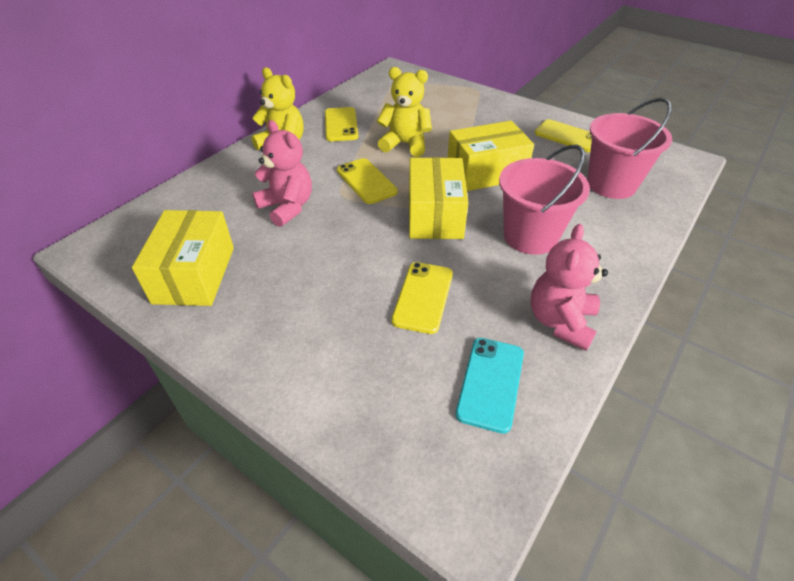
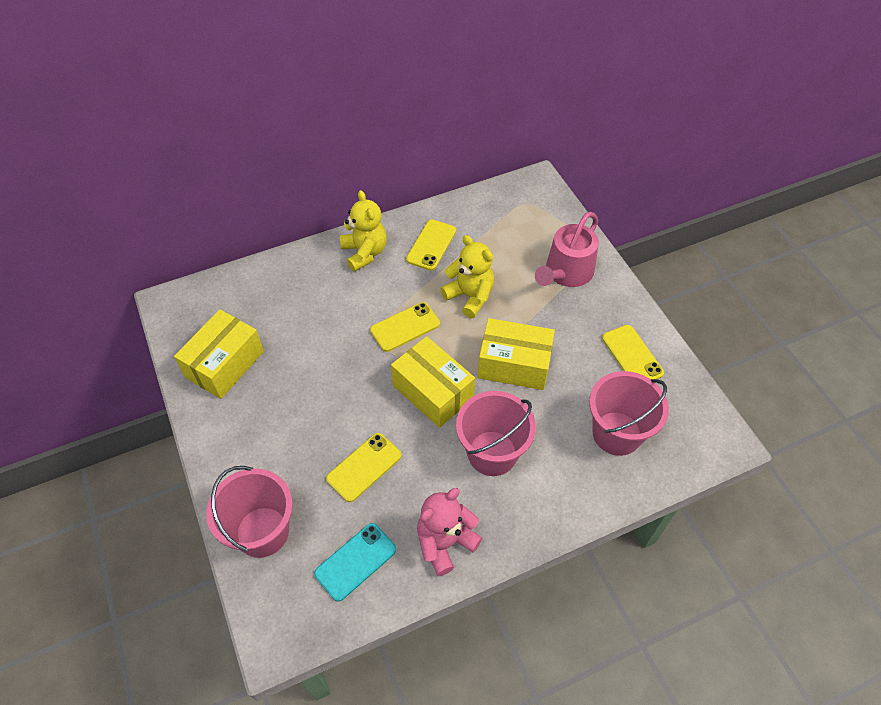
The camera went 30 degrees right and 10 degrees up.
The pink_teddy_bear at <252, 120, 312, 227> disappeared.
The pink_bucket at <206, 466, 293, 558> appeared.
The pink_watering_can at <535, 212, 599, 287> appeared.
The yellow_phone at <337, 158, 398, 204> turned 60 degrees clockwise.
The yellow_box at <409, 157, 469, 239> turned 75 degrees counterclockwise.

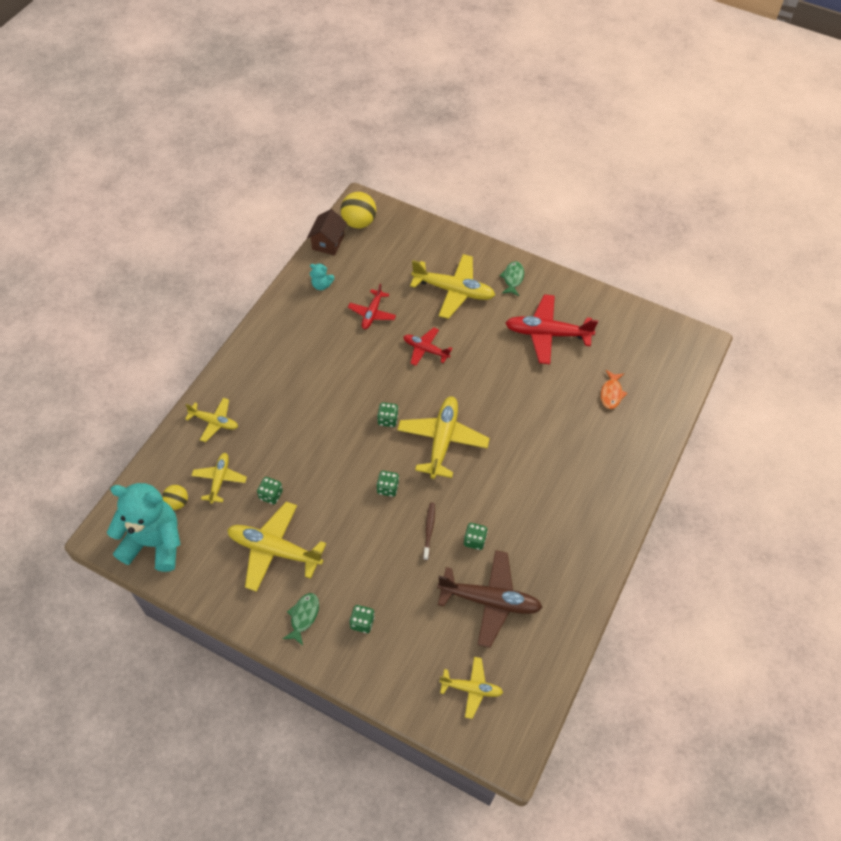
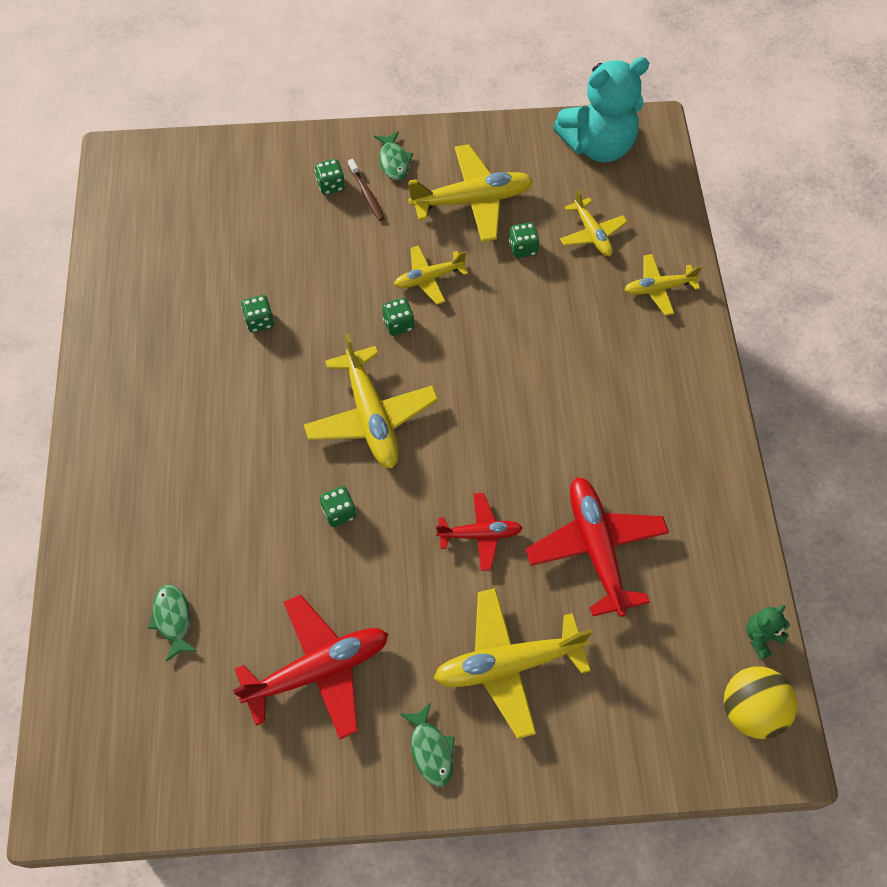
The camera went 150 degrees right and 5 degrees up.
The yellow_ball at <162, 485, 188, 510> disappeared.
The turquoise_teddy_bear at <310, 264, 334, 290> disappeared.
The brown_plane at <437, 550, 543, 648> disappeared.
The green_dice moved from <377, 402, 398, 427> to <320, 486, 356, 527>.
The brown_toothbrush moved from <423, 503, 435, 560> to <348, 159, 385, 221>.
The yellow_plane moved from <440, 657, 503, 719> to <394, 245, 468, 305>.
The brown_house at <307, 209, 347, 255> was replaced by the green_teddy_bear at <746, 605, 790, 660>.
The orange_fish at <601, 370, 627, 409> became the green_fish at <148, 585, 198, 662>.
The red_plane at <348, 284, 396, 329> changed to 1.73 times the size.

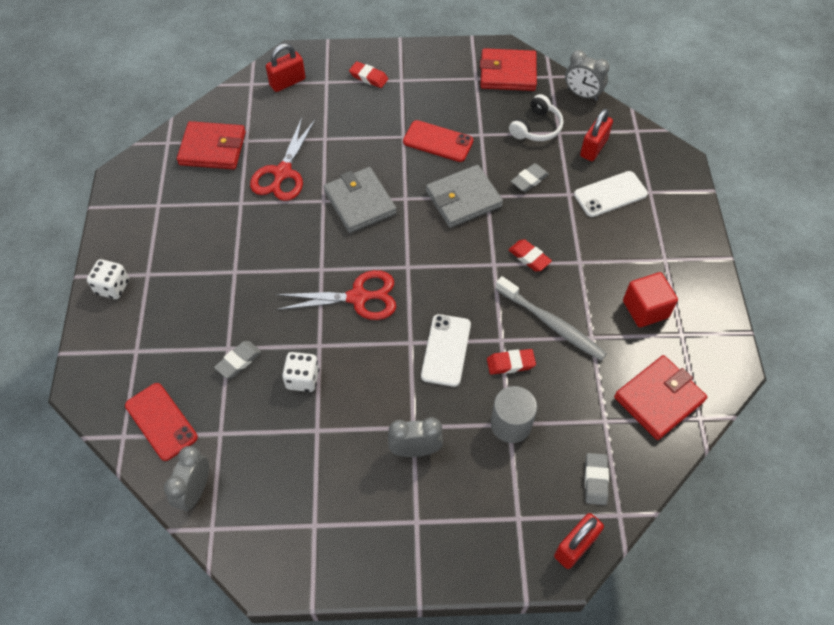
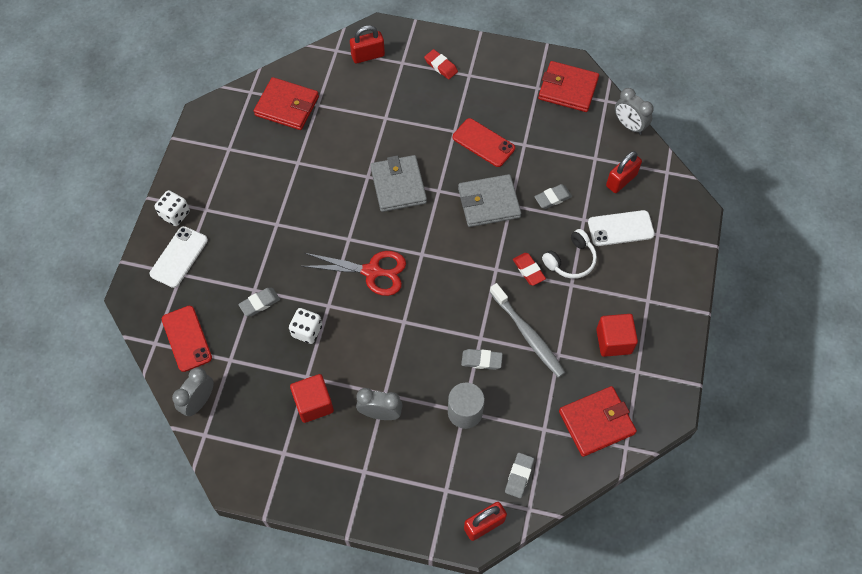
The camera went 15 degrees right and 5 degrees up.
The red_scissors at <250, 118, 316, 201> disappeared.
The red_cube at <290, 374, 334, 423> appeared.
The white_phone moved from <421, 314, 471, 387> to <149, 226, 208, 288>.
The white_headphones moved from <509, 94, 563, 141> to <542, 229, 597, 279>.
The red_eraser at <487, 349, 536, 375> became the grey_eraser at <461, 349, 503, 370>.

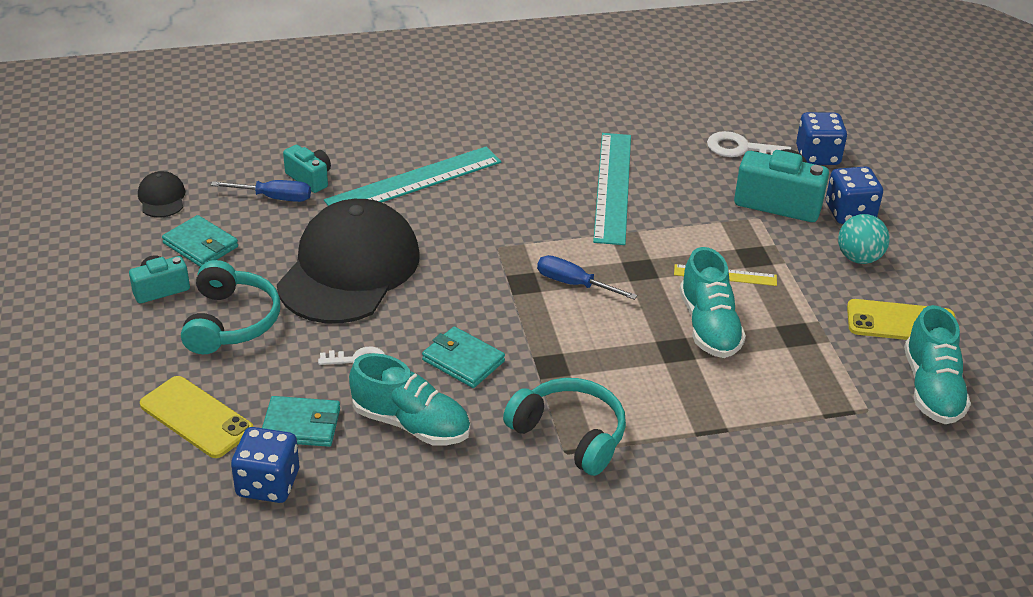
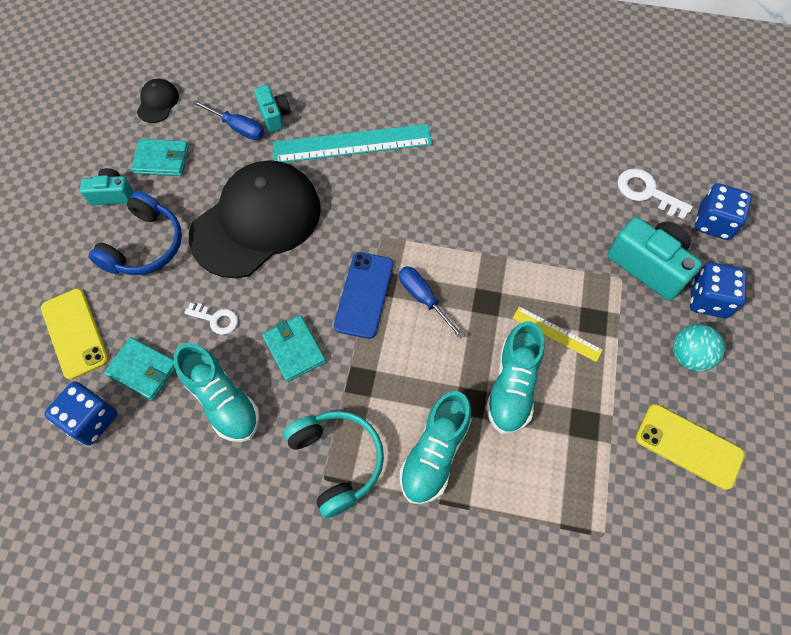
The camera went 25 degrees right and 25 degrees up.
The turquoise_ruler at <593, 133, 631, 245> disappeared.
The blue_phone at <334, 252, 393, 339> appeared.
The turquoise_shoe moved from <904, 305, 971, 424> to <400, 391, 471, 504>.
The turquoise_headphones at <181, 260, 280, 354> became the blue_headphones at <89, 191, 182, 275>.
The turquoise_wallet at <162, 215, 238, 267> turned 60 degrees counterclockwise.

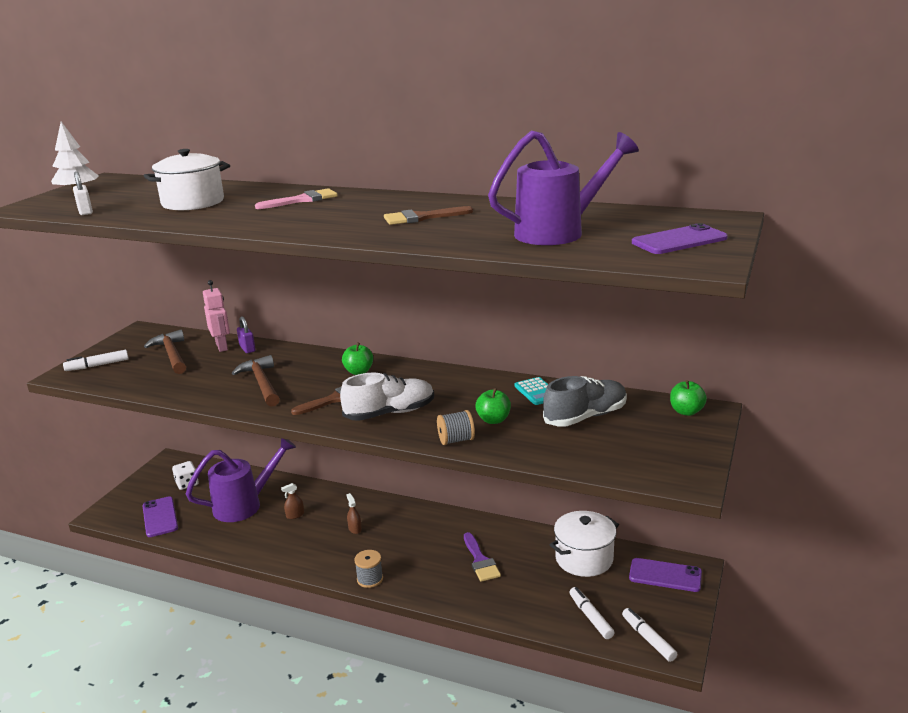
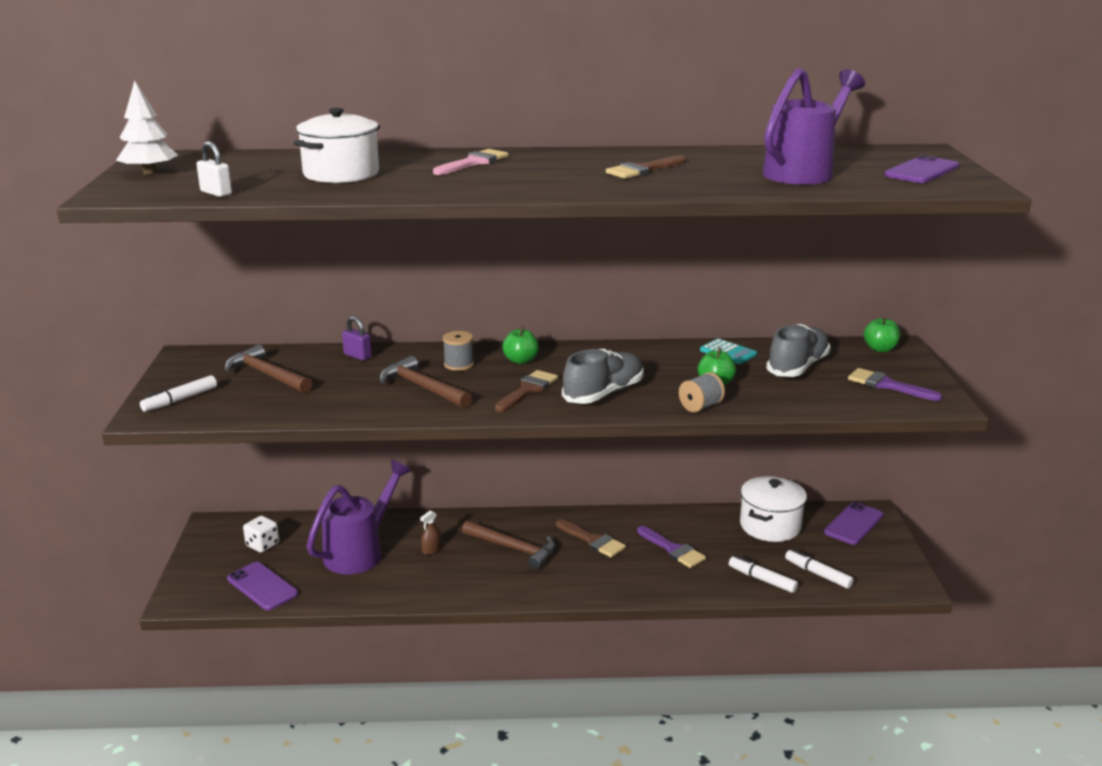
The camera went 25 degrees left and 0 degrees up.
The pink_robot at <203, 280, 230, 352> disappeared.
The brown_brush at <556, 519, 626, 557> appeared.
The purple_brush at <848, 368, 942, 401> appeared.
The grey_spool moved from <354, 550, 383, 588> to <443, 331, 474, 371>.
The white_marker moved from <622, 608, 677, 662> to <729, 555, 798, 593>.
The brown_spray_bottle at <346, 493, 362, 534> was replaced by the brown_hammer at <462, 521, 556, 569>.
The white_shoe at <340, 373, 434, 421> became the grey_shoe at <562, 349, 644, 404>.
The purple_phone at <629, 558, 702, 592> turned 45 degrees counterclockwise.

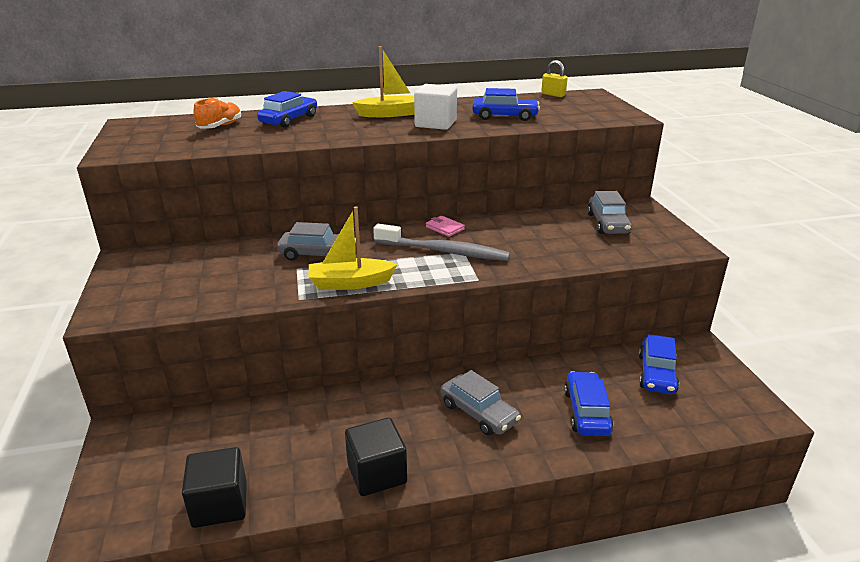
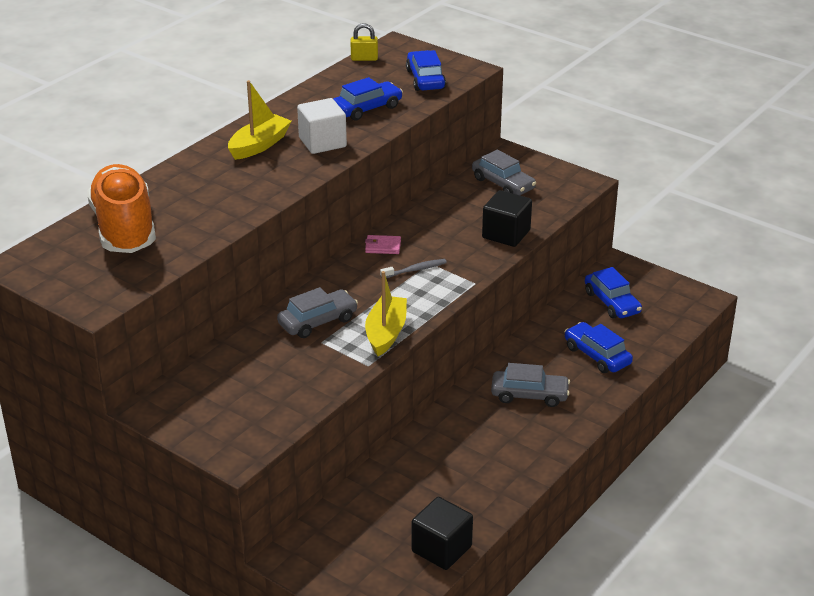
The camera went 40 degrees left and 5 degrees up.
The blue_car moved from <257, 91, 317, 128> to <406, 50, 446, 91>.
The black_cube moved from <345, 418, 407, 496> to <482, 190, 532, 247>.
The yellow_boat at <309, 206, 397, 290> turned 150 degrees clockwise.
The orange_shoe at <194, 98, 241, 129> changed to 2.05 times the size.
The grey_toothbrush at <373, 224, 510, 261> changed to 0.50 times the size.

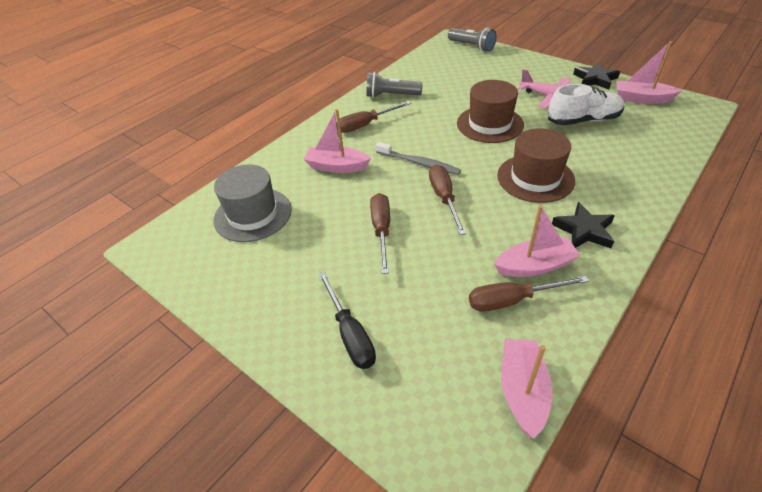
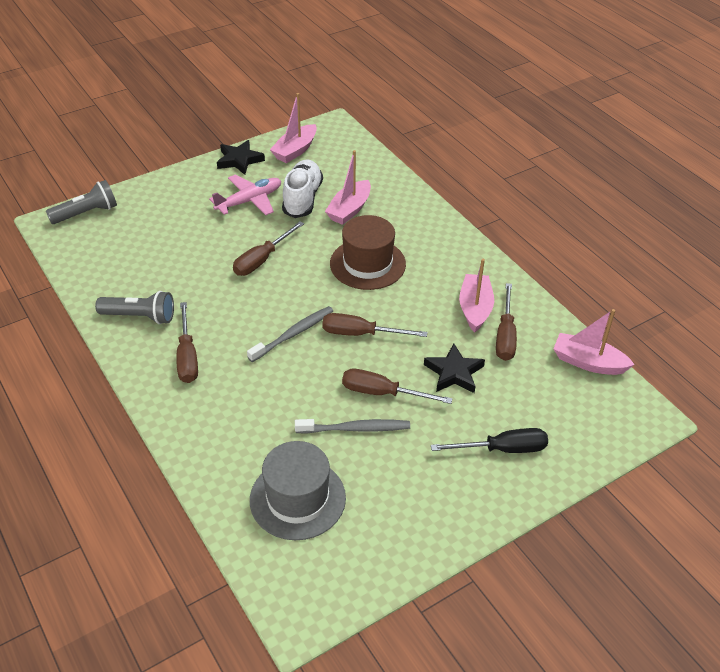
The camera went 75 degrees left and 0 degrees up.
The grey_toothbrush at <295, 419, 410, 434> appeared.
The pink_boat moved from <303, 109, 371, 173> to <325, 150, 371, 225>.
The black_star moved from <552, 202, 615, 248> to <424, 343, 485, 393>.
The brown_hat at <457, 80, 524, 143> was replaced by the brown_screwdriver at <233, 221, 304, 276>.
The grey_flashlight at <366, 72, 423, 98> turned 105 degrees counterclockwise.

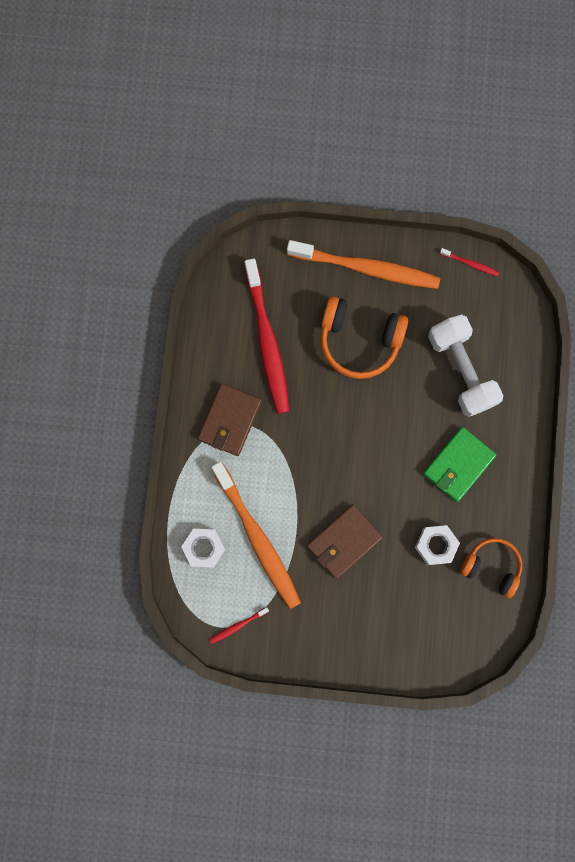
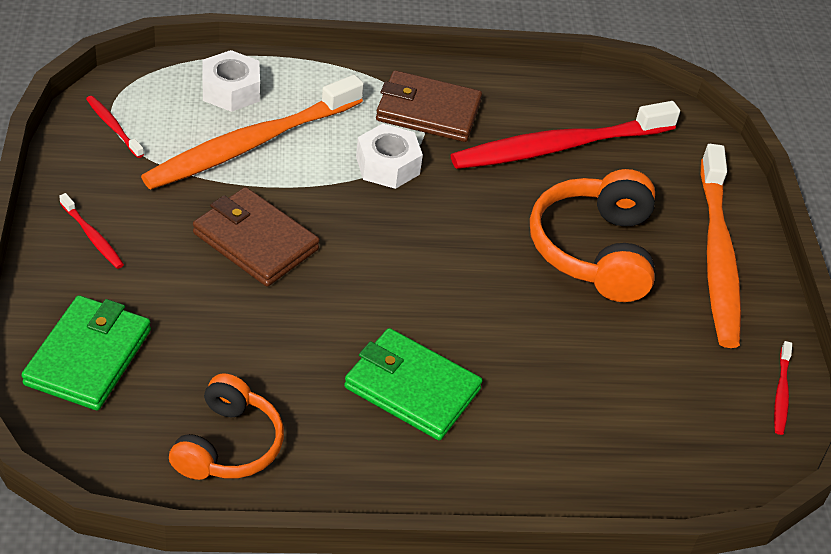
The camera went 75 degrees right and 35 degrees down.
The white_dumbbell at <428, 315, 503, 417> disappeared.
The green_wallet at <21, 295, 151, 410> appeared.
The red_toothbrush at <59, 193, 124, 269> appeared.
The white_nut moved from <415, 525, 460, 565> to <356, 124, 423, 189>.

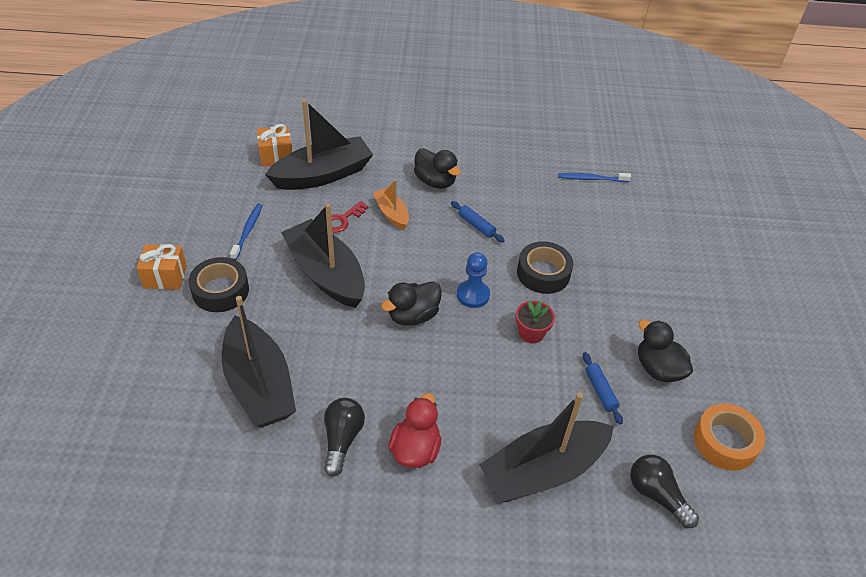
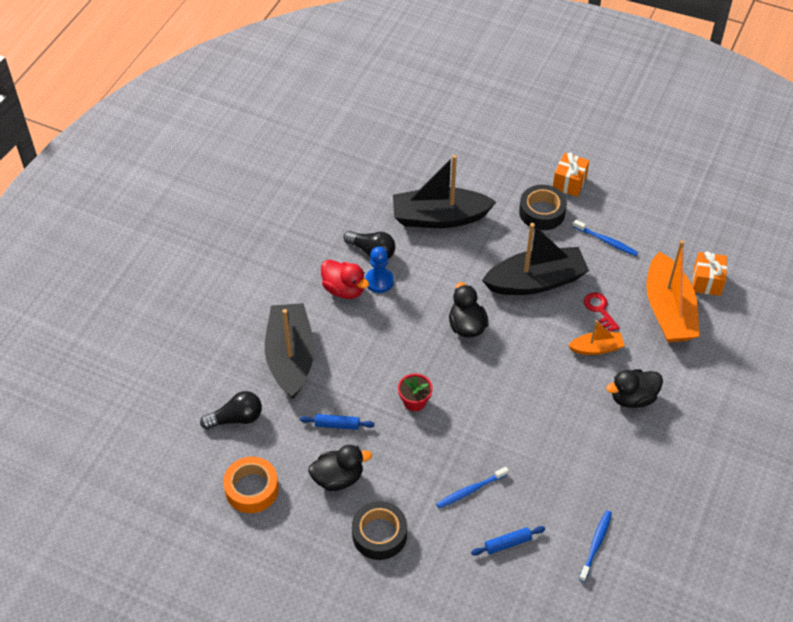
The camera went 115 degrees right and 5 degrees up.
The blue_toothbrush at <436, 467, 509, 508> appeared.
The blue_rolling_pin moved from <451, 201, 505, 243> to <471, 526, 545, 556>.
The blue_pawn moved from <457, 252, 490, 308> to <365, 247, 394, 293>.
The black_tape moved from <517, 241, 573, 294> to <352, 501, 407, 560>.
The black_boat at <265, 99, 373, 190> became the orange_boat at <646, 240, 700, 342>.

